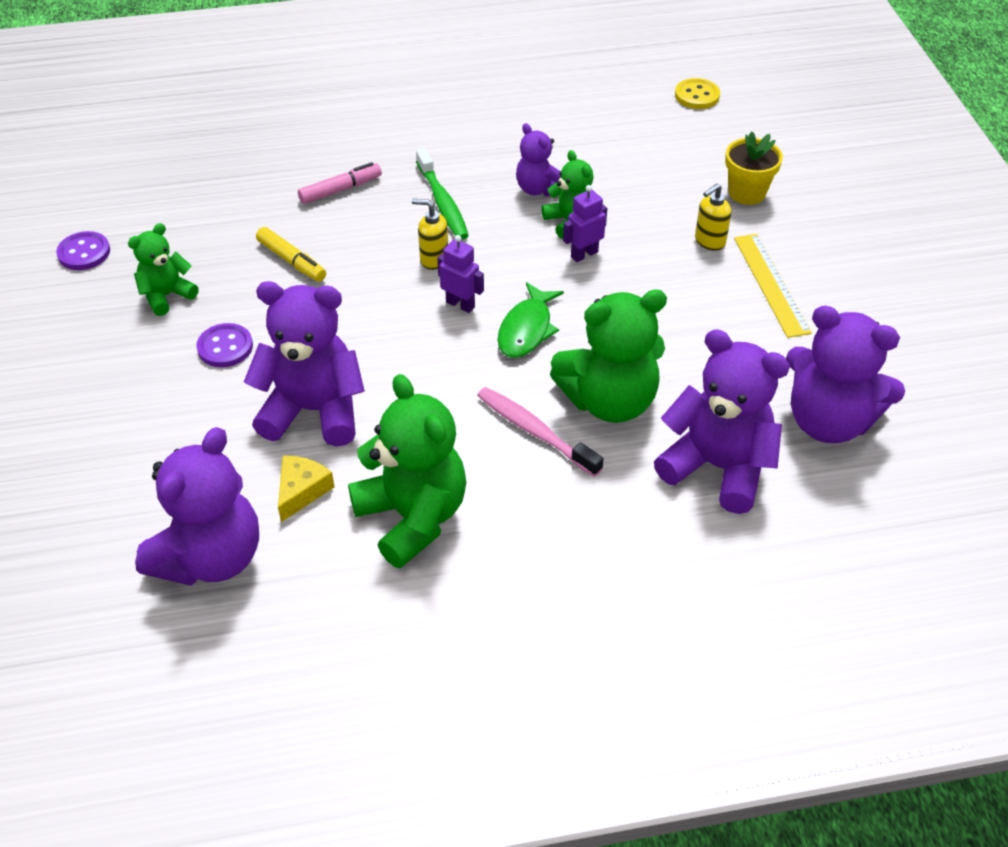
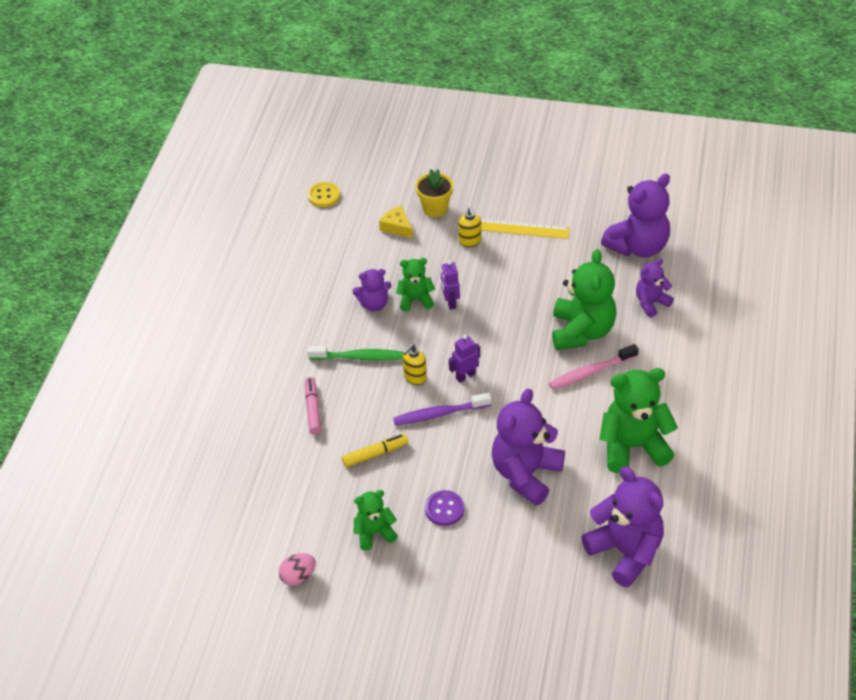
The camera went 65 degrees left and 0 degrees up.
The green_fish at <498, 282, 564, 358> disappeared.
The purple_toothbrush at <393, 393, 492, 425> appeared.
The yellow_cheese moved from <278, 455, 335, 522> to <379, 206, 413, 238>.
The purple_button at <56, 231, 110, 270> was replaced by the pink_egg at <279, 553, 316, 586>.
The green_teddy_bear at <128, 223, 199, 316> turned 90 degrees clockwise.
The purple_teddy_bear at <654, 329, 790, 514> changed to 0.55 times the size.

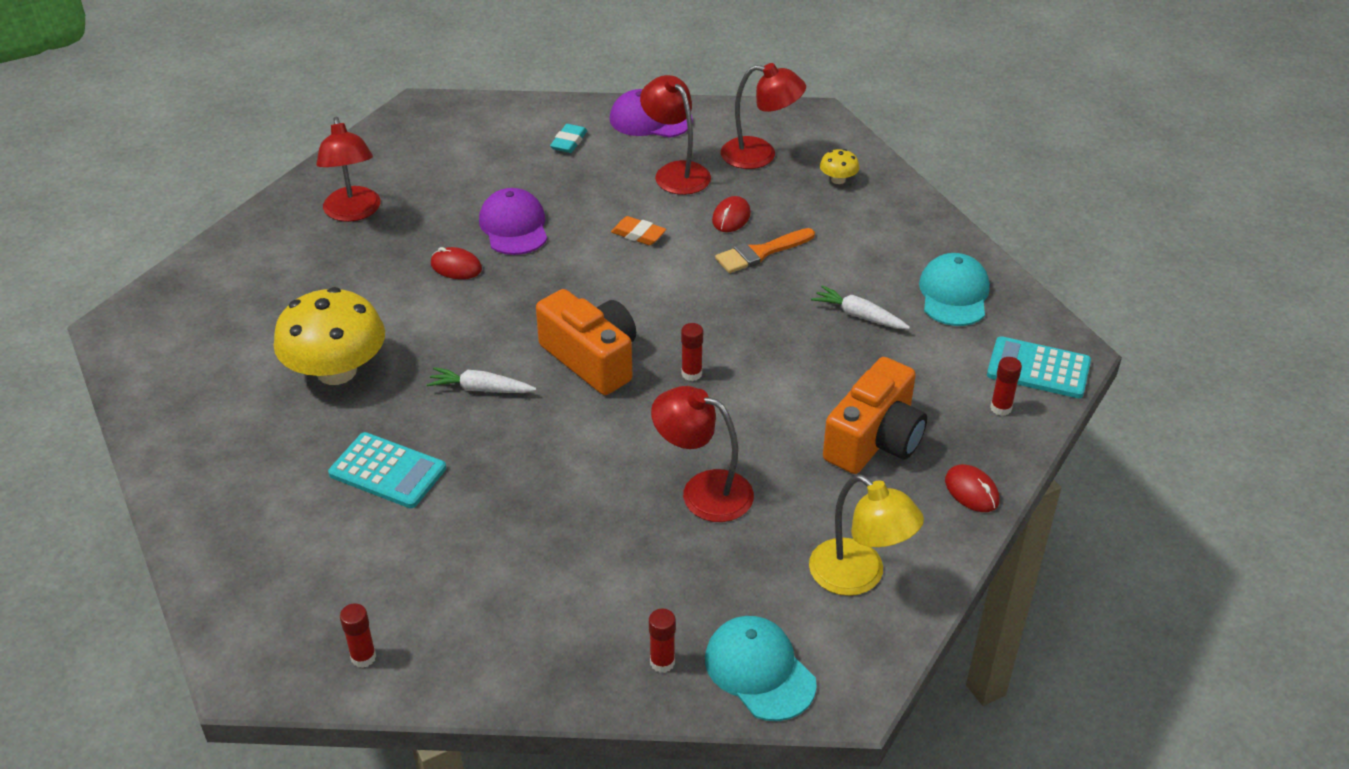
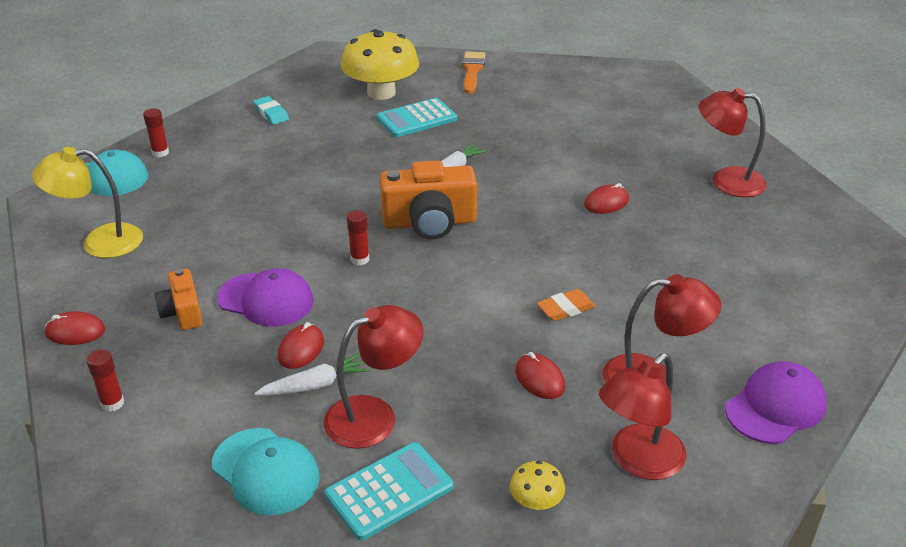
The camera went 125 degrees right and 5 degrees down.
The red_glue_stick at <340, 603, 376, 668> disappeared.
The red_mouse at <278, 322, 324, 369> appeared.
The yellow_mushroom moved from <274, 287, 385, 385> to <341, 29, 419, 100>.
The purple_cap moved from <479, 188, 547, 255> to <217, 268, 314, 327>.
The turquoise_eraser moved from <550, 124, 587, 153> to <253, 96, 289, 125>.
The red_lamp moved from <651, 386, 754, 522> to <324, 305, 423, 449>.
The orange_brush moved from <715, 228, 815, 273> to <462, 51, 485, 94>.
The turquoise_calculator moved from <987, 336, 1091, 398> to <325, 442, 453, 541>.
The orange_camera at <823, 357, 927, 474> changed to 0.57 times the size.

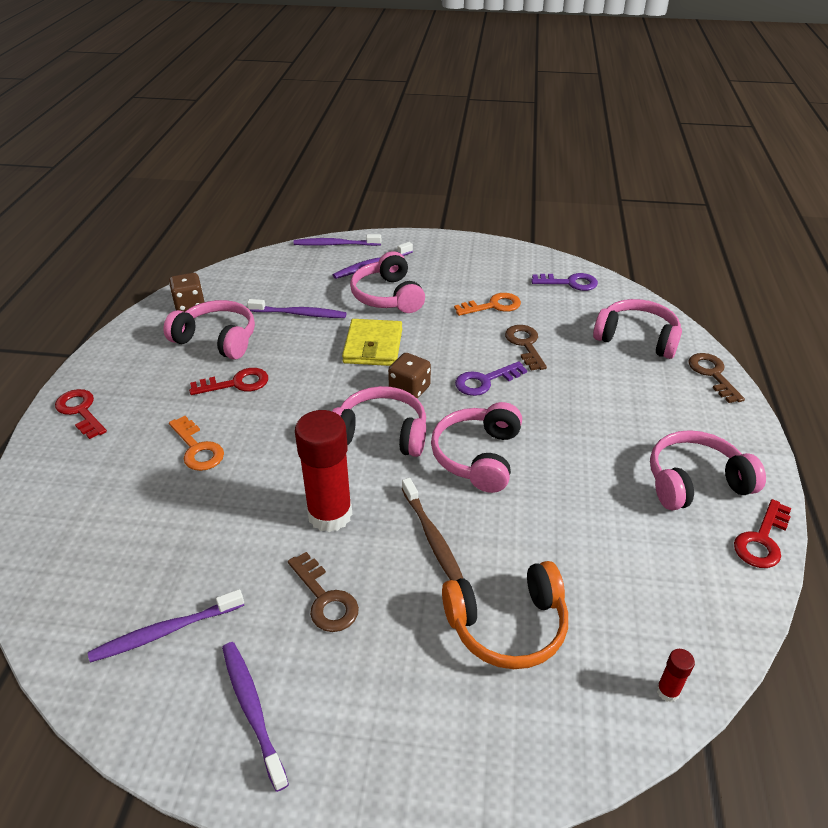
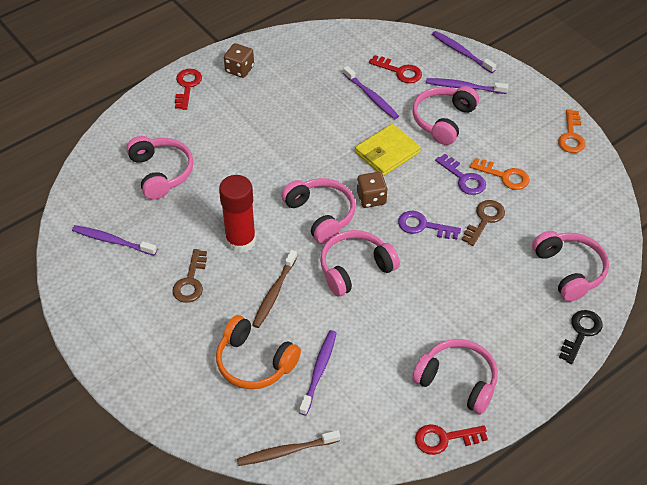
The camera went 45 degrees right and 10 degrees up.
The pink_headphones moved from <163, 300, 255, 360> to <126, 136, 193, 200>.
The brown_dice moved from <169, 273, 204, 312> to <224, 43, 254, 78>.
The orange_key moved from <169, 416, 224, 471> to <558, 109, 586, 153>.
The red_key moved from <189, 368, 268, 395> to <369, 55, 422, 83>.
The purple_toothbrush moved from <222, 642, 289, 792> to <299, 330, 337, 416>.
The purple_key moved from <531, 273, 598, 291> to <435, 154, 486, 195>.
The red_glue_stick at <657, 649, 695, 702> was replaced by the brown_toothbrush at <237, 430, 340, 466>.
The brown_key at <688, 353, 745, 403> became the black_key at <559, 310, 603, 364>.

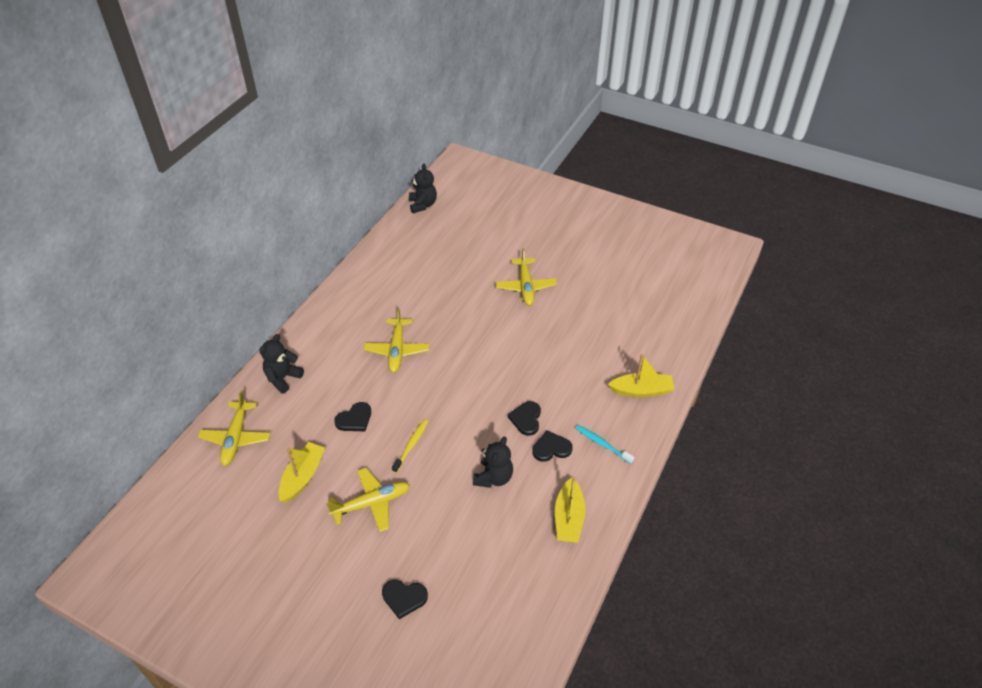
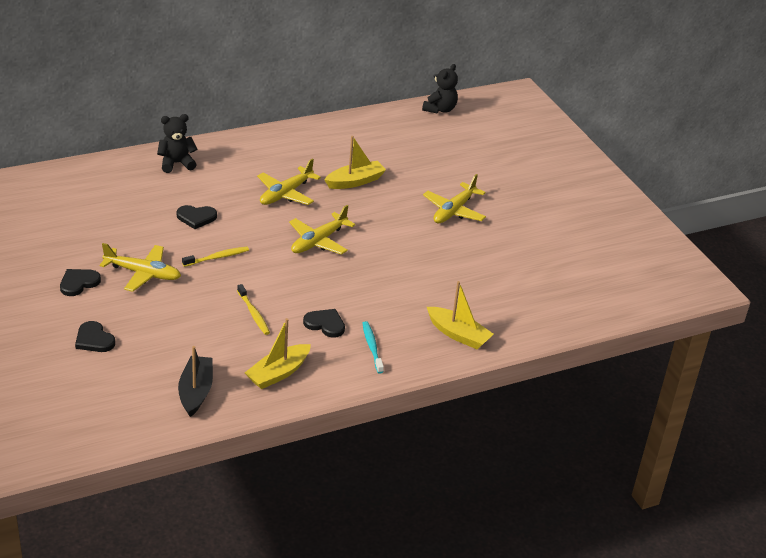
The camera went 35 degrees right and 10 degrees down.
The black_boat at <178, 346, 213, 417> appeared.
The yellow_plane moved from <198, 391, 270, 466> to <289, 205, 355, 255>.
The yellow_boat moved from <278, 442, 325, 503> to <324, 136, 386, 189>.
The black_heart moved from <508, 401, 541, 436> to <60, 269, 101, 296>.
The black_teddy_bear at <473, 436, 513, 488> was replaced by the yellow_toothbrush at <237, 284, 270, 335>.

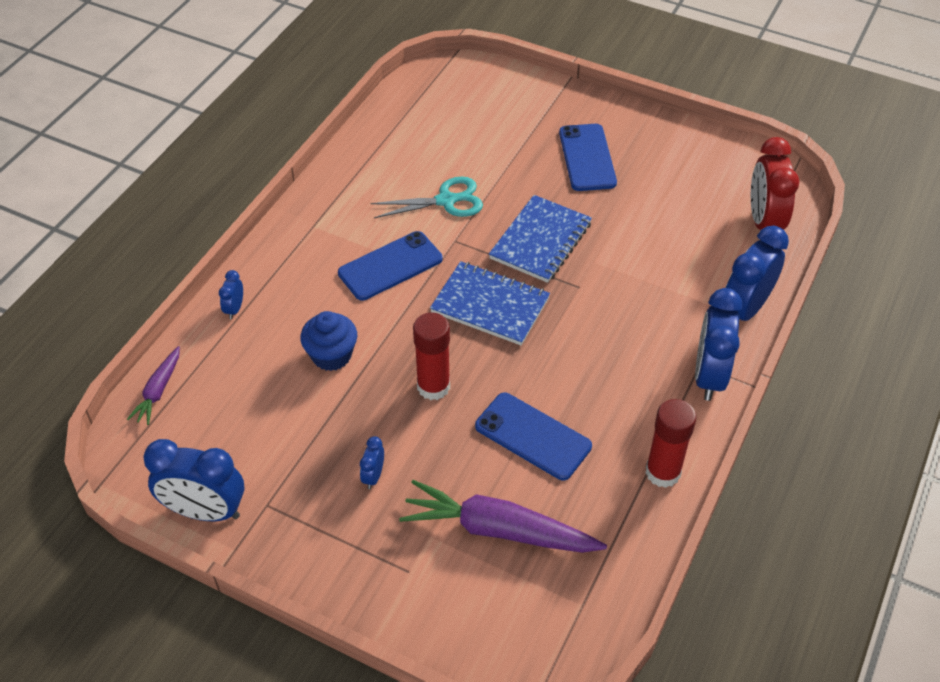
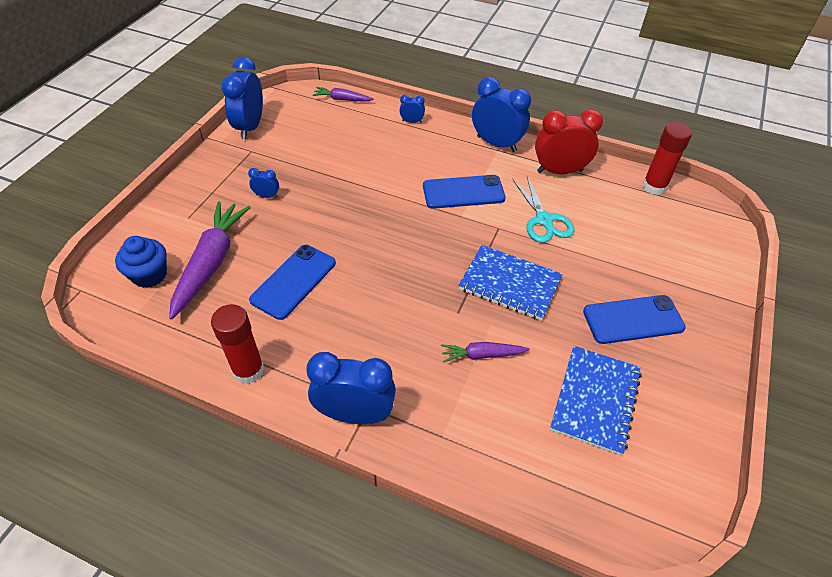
The camera went 85 degrees right and 0 degrees up.
The purple_carrot at <441, 342, 530, 363> appeared.
The blue_cupcake moved from <300, 311, 357, 371> to <115, 236, 167, 288>.
The red_glue_stick moved from <413, 312, 450, 400> to <643, 122, 692, 195>.
The blue_notebook moved from <430, 261, 550, 345> to <550, 346, 642, 456>.
The blue_clock moved from <725, 226, 789, 321> to <472, 77, 531, 152>.
The red_clock moved from <751, 137, 799, 230> to <535, 109, 603, 174>.
The blue_phone at <338, 231, 443, 301> turned 60 degrees counterclockwise.

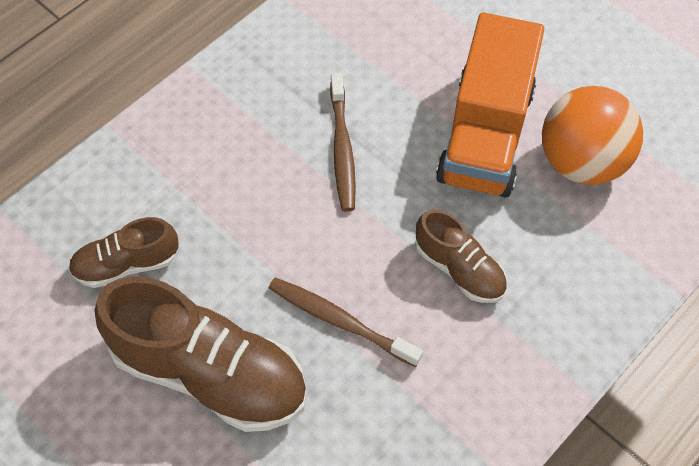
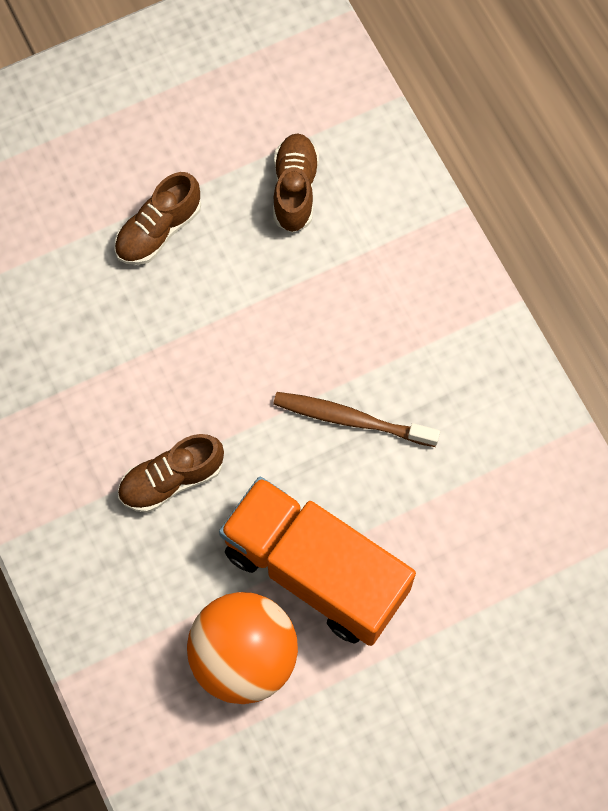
The camera went 110 degrees right and 10 degrees up.
The brown_toothbrush at <269, 277, 423, 367> disappeared.
The brown_shoe at <94, 276, 307, 432> changed to 0.54 times the size.

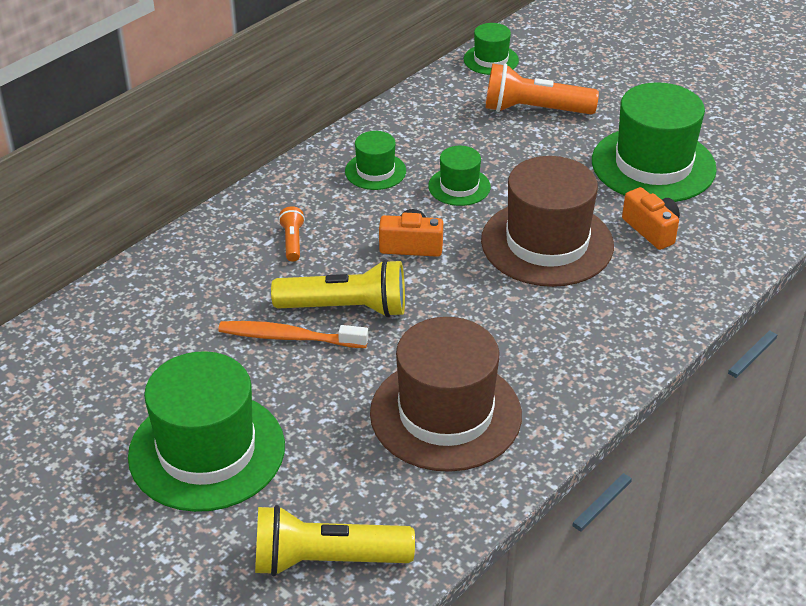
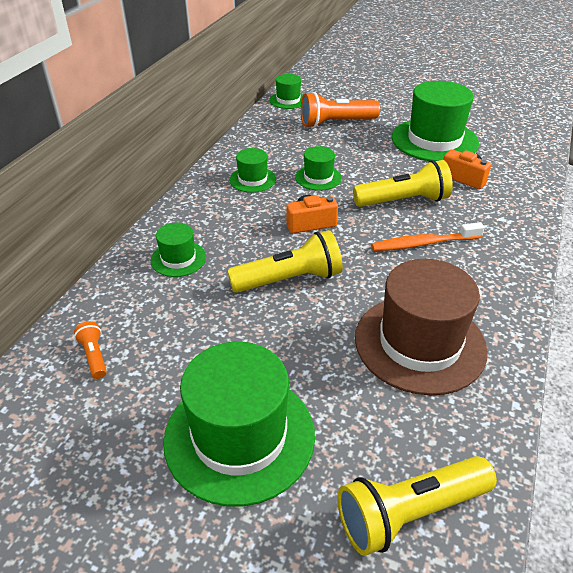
The camera went 20 degrees left and 0 degrees up.
The green_hat at <151, 223, 206, 277> appeared.
The orange_toothbrush moved from <218, 321, 368, 348> to <371, 222, 485, 251>.
The orange_flashlight moved from <279, 206, 305, 262> to <74, 321, 107, 379>.
The brown_hat at <481, 156, 614, 287> was replaced by the yellow_flashlight at <353, 160, 453, 207>.

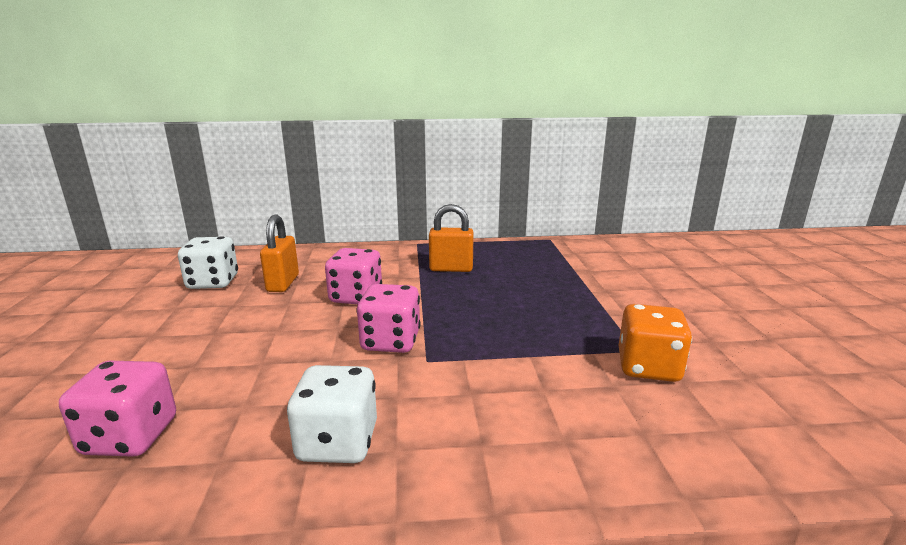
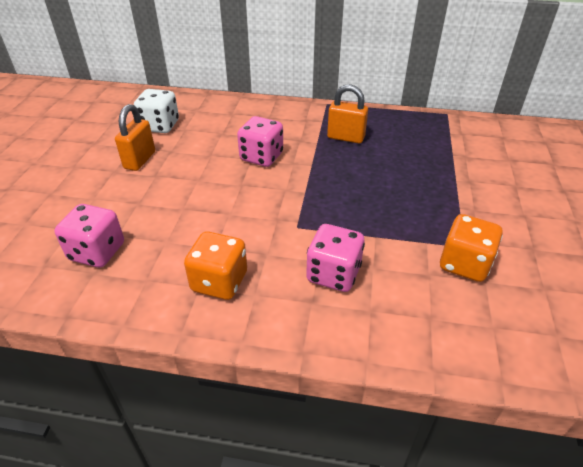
The camera went 15 degrees right and 20 degrees up.
The orange_padlock moved from <260, 215, 299, 292> to <115, 104, 155, 171>.
The pink_dice moved from <356, 284, 421, 353> to <306, 224, 365, 292>.
The white_dice at <287, 365, 377, 463> became the orange_dice at <184, 231, 247, 300>.

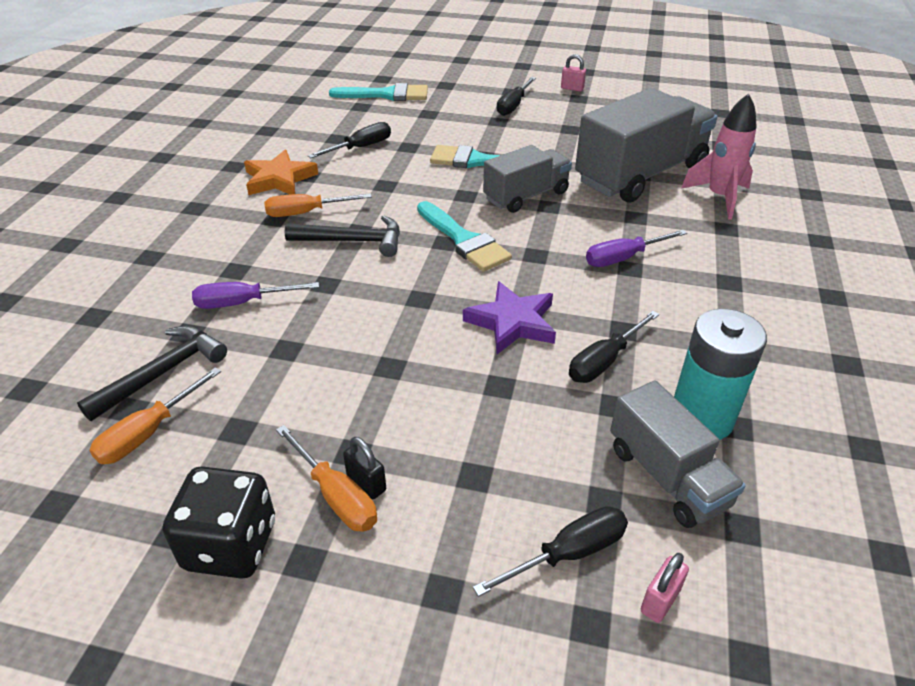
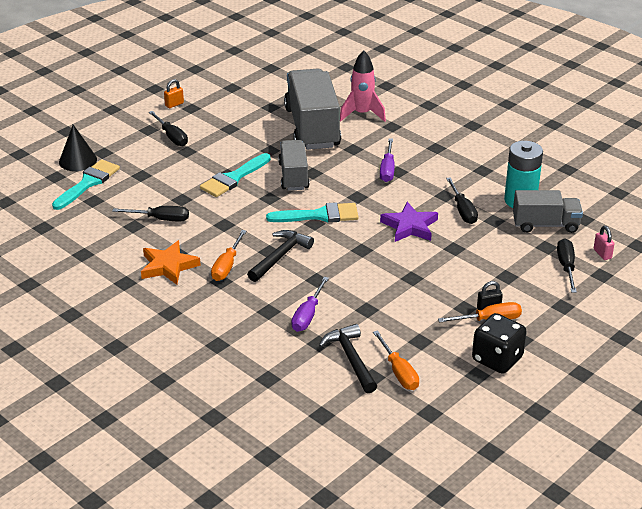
The camera went 60 degrees left and 5 degrees down.
The black_cone at <59, 125, 97, 171> appeared.
The pink_padlock at <561, 54, 586, 91> became the orange_padlock at <164, 79, 184, 108>.
The black_screwdriver at <308, 122, 391, 158> turned 105 degrees clockwise.

